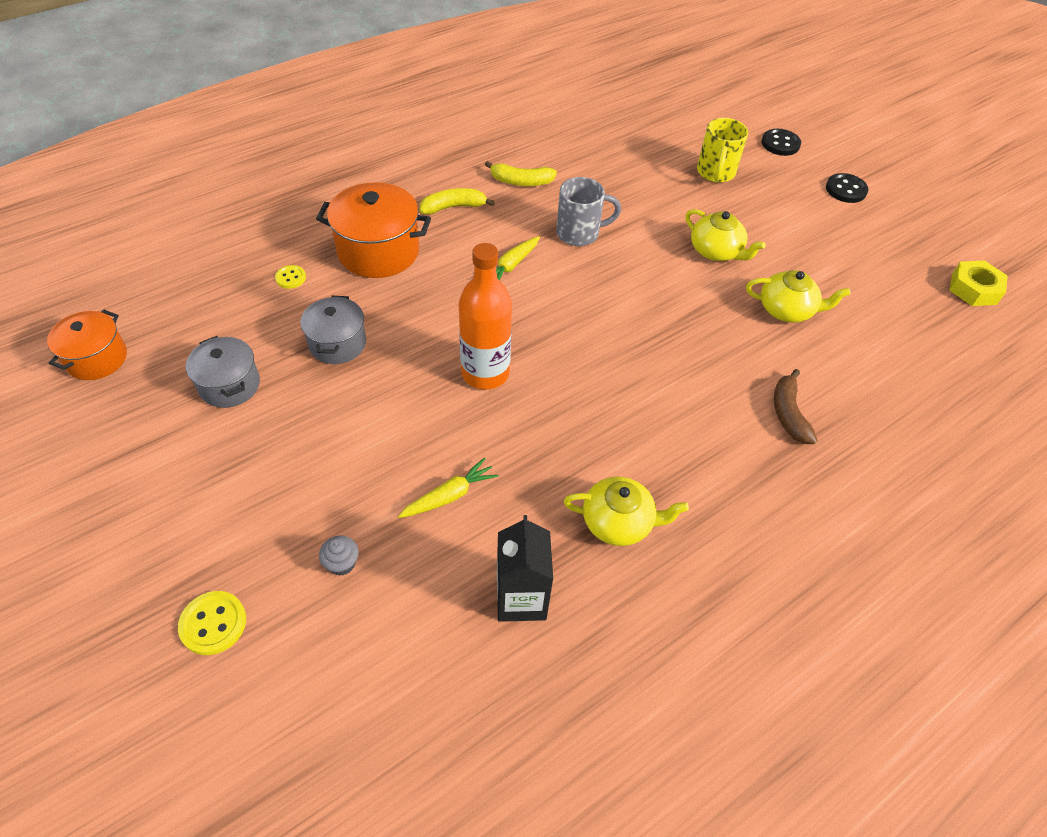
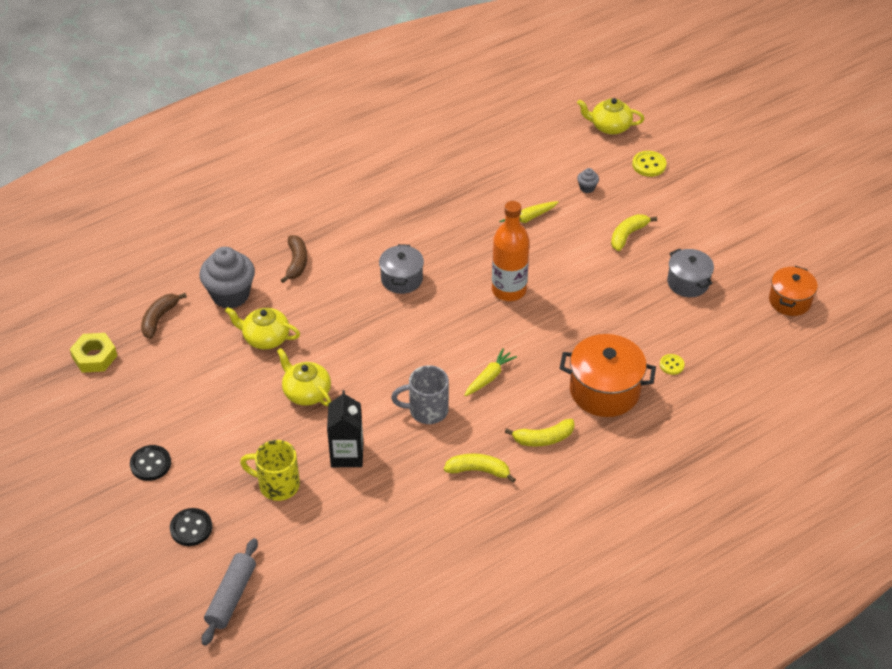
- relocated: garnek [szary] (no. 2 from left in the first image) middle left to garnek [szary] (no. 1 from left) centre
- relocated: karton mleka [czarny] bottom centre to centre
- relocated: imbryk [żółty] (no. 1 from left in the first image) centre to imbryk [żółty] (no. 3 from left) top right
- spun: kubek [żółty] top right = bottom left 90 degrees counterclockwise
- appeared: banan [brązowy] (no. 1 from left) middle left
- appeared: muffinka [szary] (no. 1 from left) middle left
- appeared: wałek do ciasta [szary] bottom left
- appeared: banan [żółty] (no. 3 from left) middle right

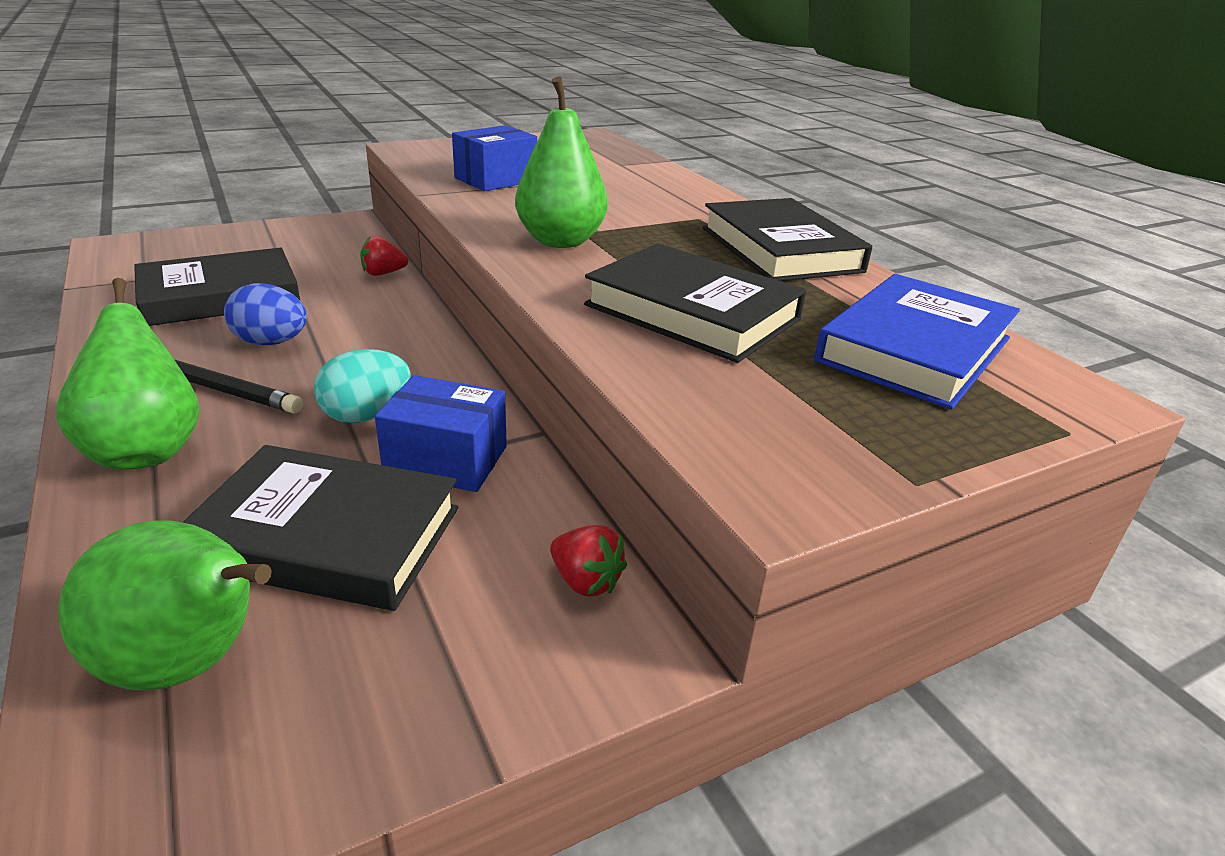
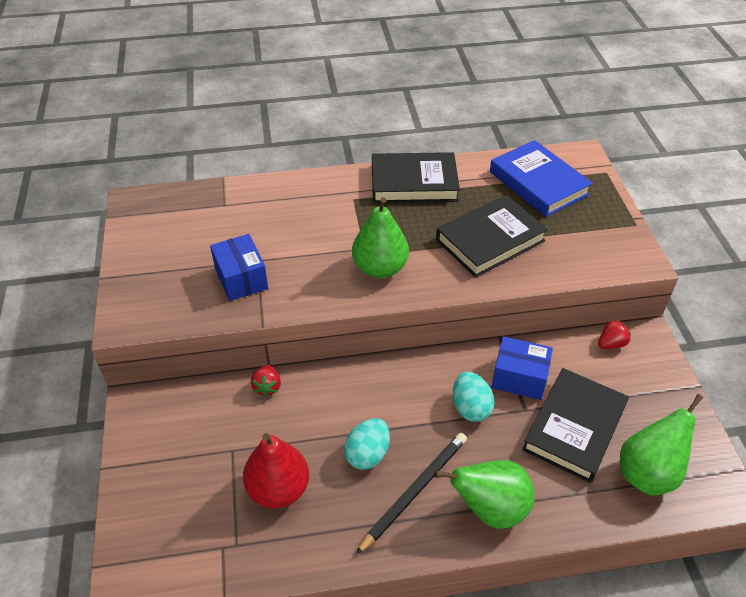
- exchanged: książka [czarny] (no. 1 from left) middle left to gruszka [czerwony] bottom centre
- colour: jajko [niebieski] middle left to jajko [turkusowy] (no. 1 from left) bottom centre
- spun: pudełko [niebieski] (no. 1 from left in the first image) centre = middle right 75 degrees clockwise

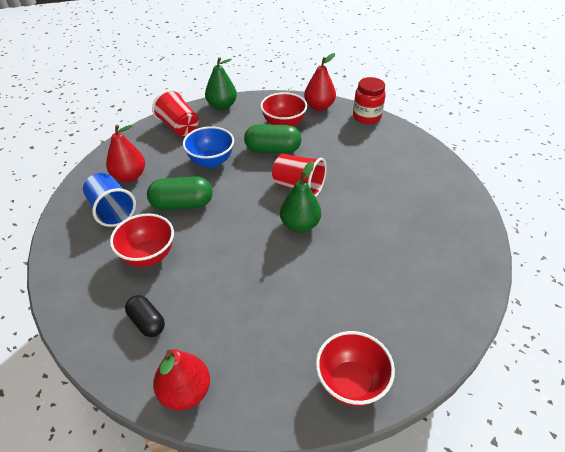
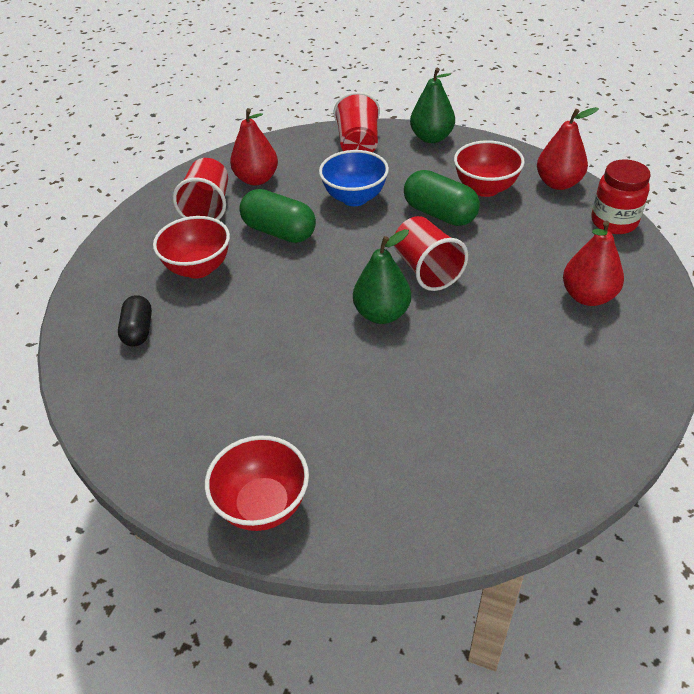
- colour: szklanka [niebieski] middle left to szklanka [czerwony] (no. 1 from left) top left
- relocated: gruszka [czerwony] (no. 2 from left in the first image) bottom left to gruszka [czerwony] (no. 3 from left) middle right

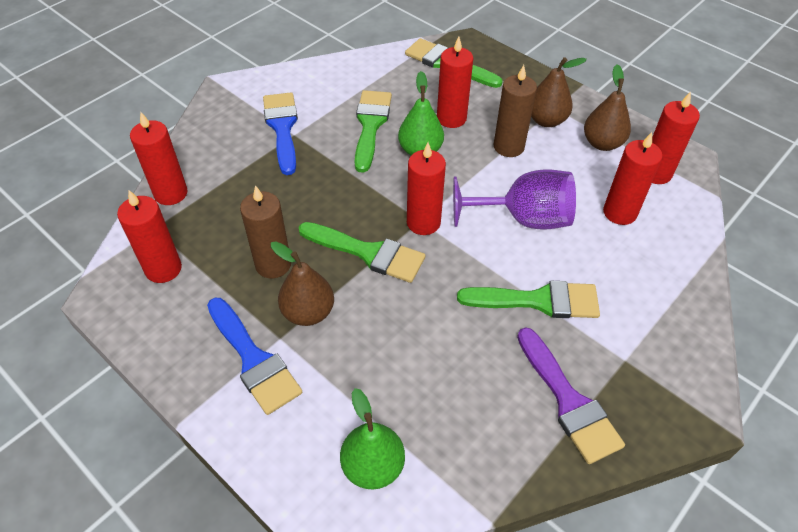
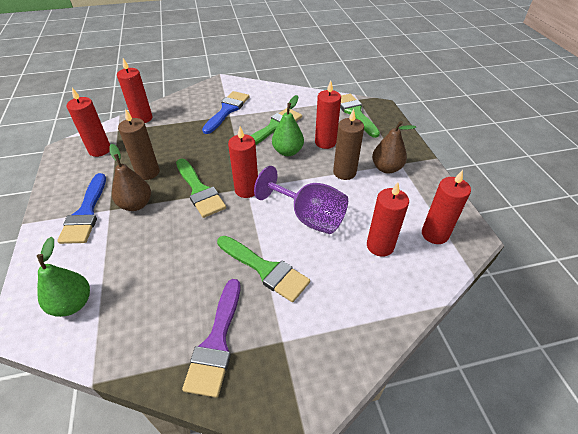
- missing: gruszka [brązowy] (no. 3 from left) top right

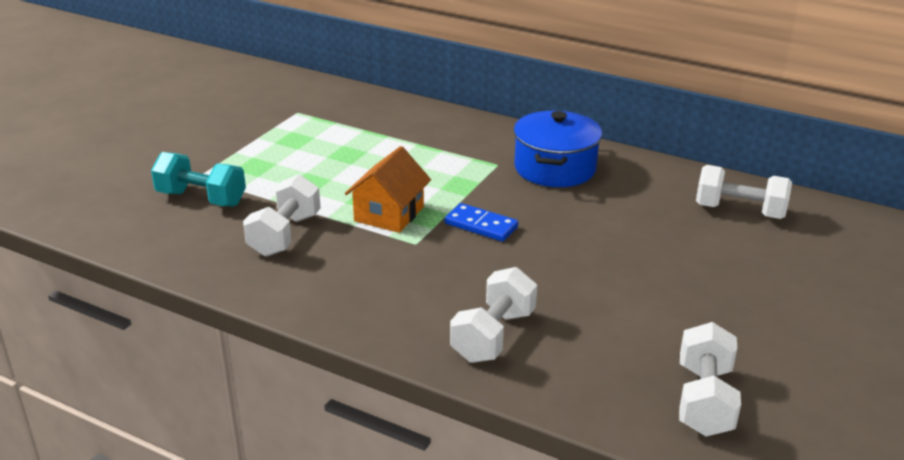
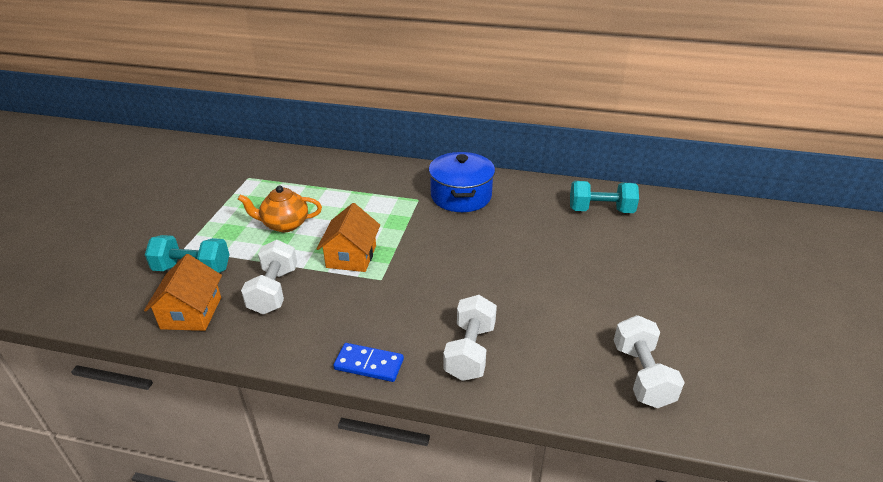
- relocated: kostka domina [niebieski] centre to bottom centre
- colour: hantel [biały] (no. 4 from left) middle right to hantel [turkusowy] (no. 2 from left) middle right
- appeared: domek [pomarańczowy] (no. 1 from left) middle left
- appeared: imbryk [pomarańczowy] middle left

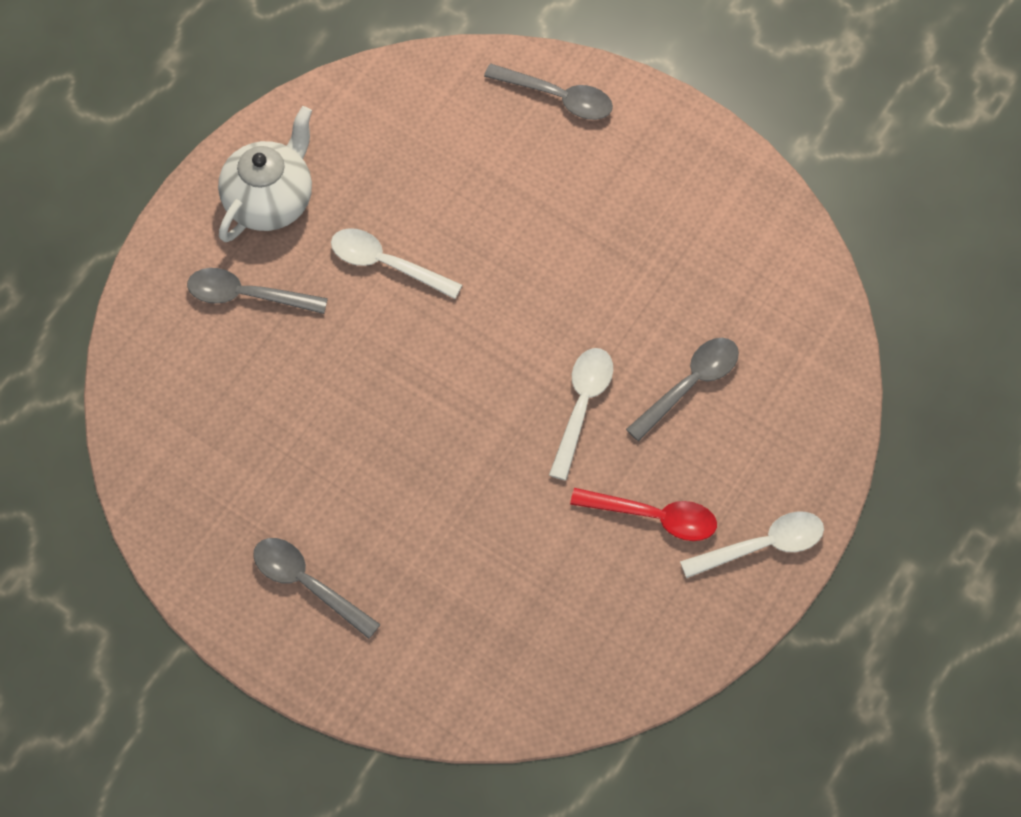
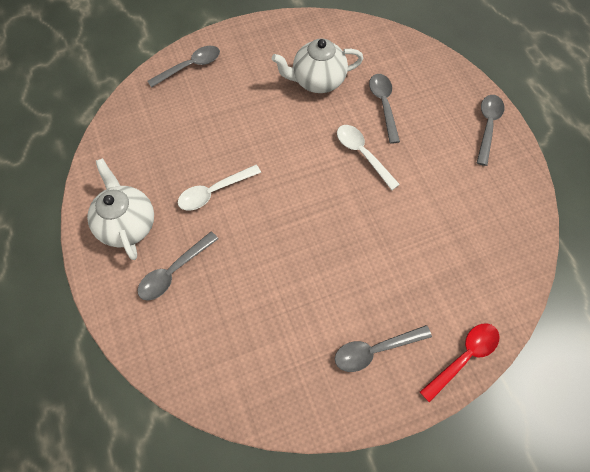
- relocated: łyżka [czerwony] centre to bottom right
- colour: łyżka [biały] (no. 3 from left) middle right to łyżka [szary] (no. 5 from left) top right
- appeared: imbryk [biały] (no. 2 from left) top centre

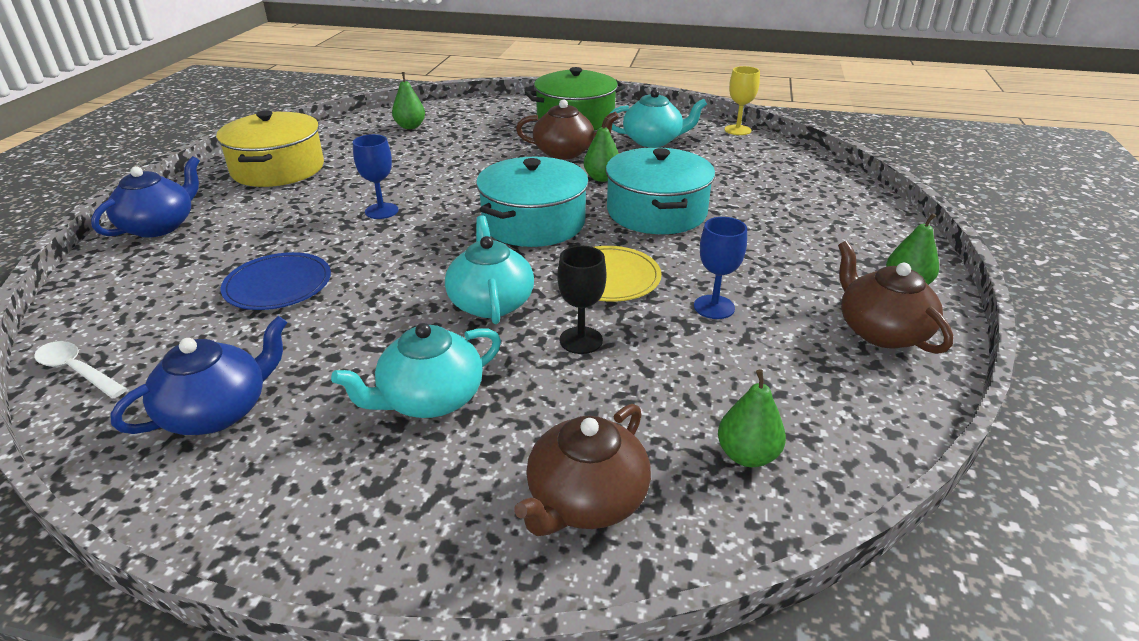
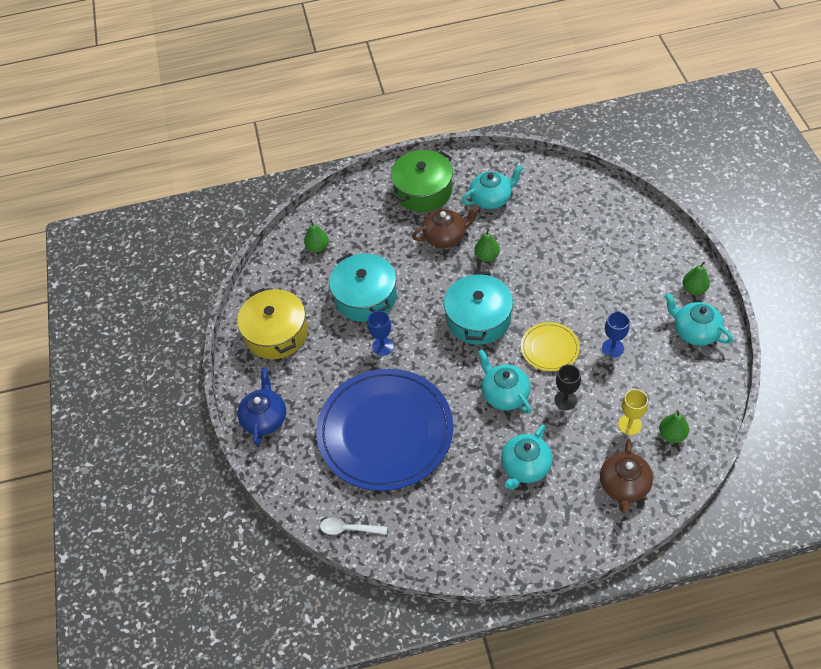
- missing: imbryk [niebieski] (no. 2 from left) middle left
- size: talerz [niebieski] middle left = centre x2.25
- relocated: garnek [turkusowy] (no. 2 from left in the first image) top centre to garnek [turkusowy] (no. 1 from left) centre
- relocated: kielich [żółty] top centre to middle right
- colour: imbryk [brązowy] (no. 3 from left) middle right to imbryk [turkusowy] (no. 4 from left) middle right

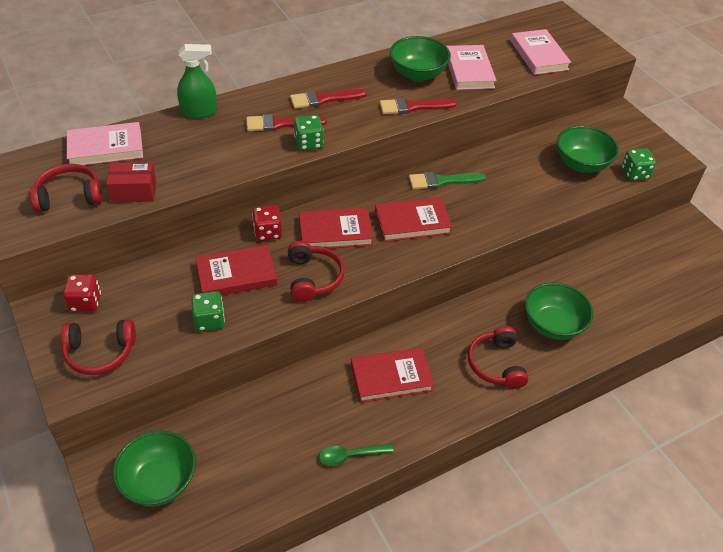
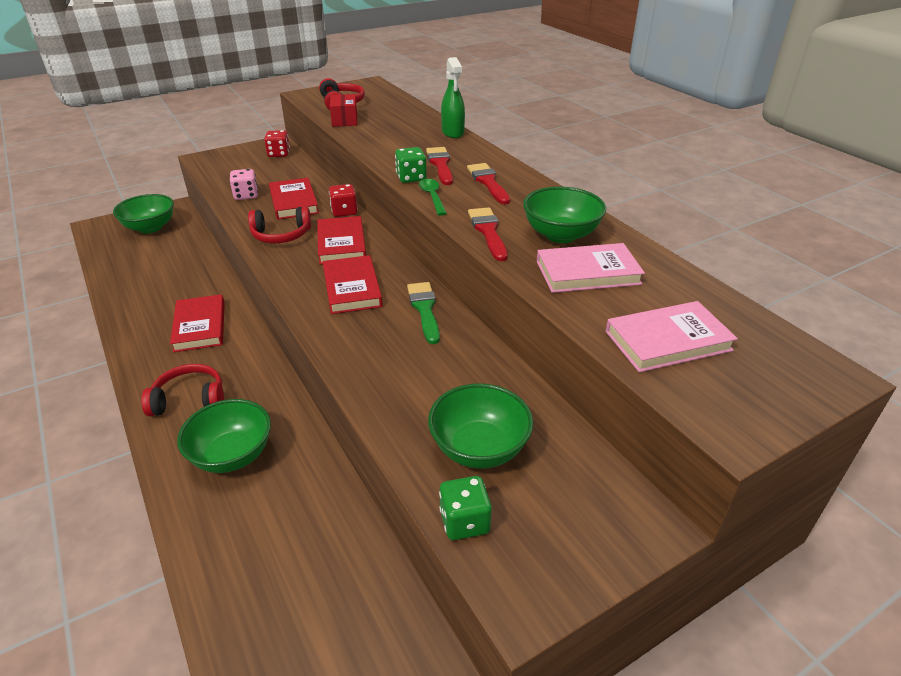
- missing: słuchawki [czerwony] (no. 2 from left) middle left
- missing: książka [różowy] (no. 1 from left) top left
- colour: kostka do gry [zielony] (no. 1 from left) middle left to kostka do gry [różowy] top left
- relocated: łyżka [zielony] bottom centre to top centre

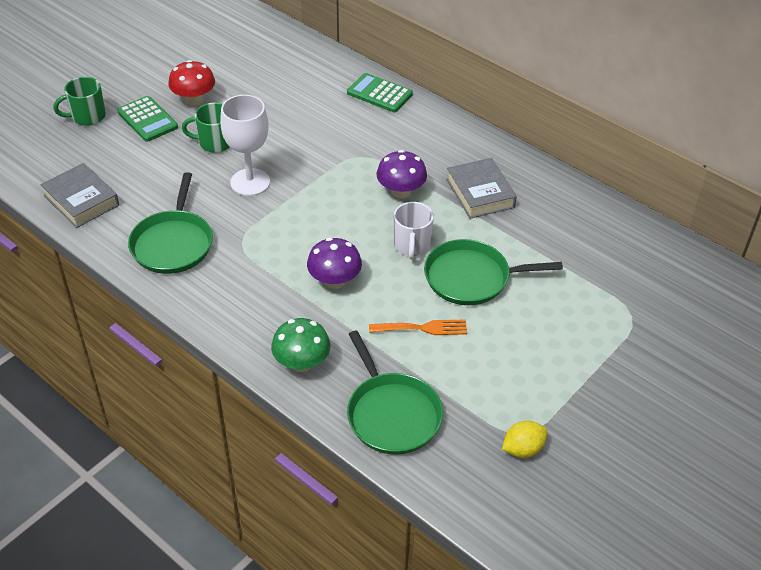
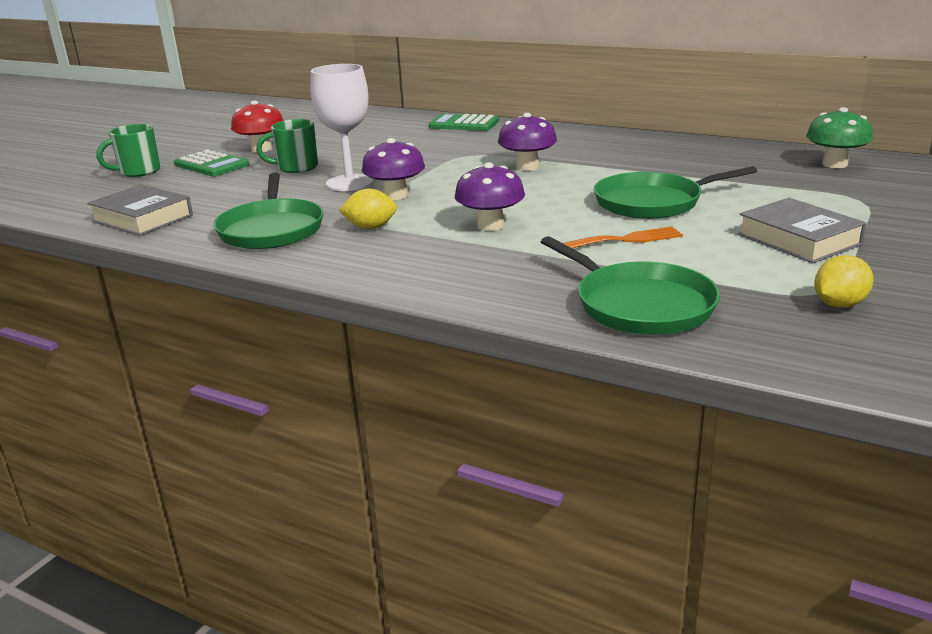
- relocated: grzyb [zielony] centre to top right
- missing: kubek [biały] centre
- relocated: książka [szary] (no. 2 from left) top centre to middle right
- appeared: cytryna [żółty] (no. 1 from left) top centre
- appeared: grzyb [fioletowy] (no. 1 from left) top centre

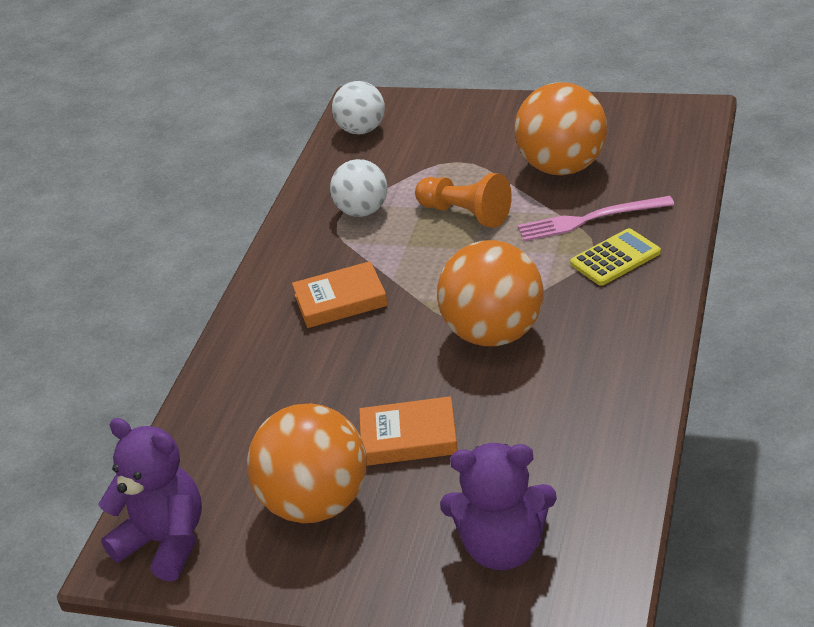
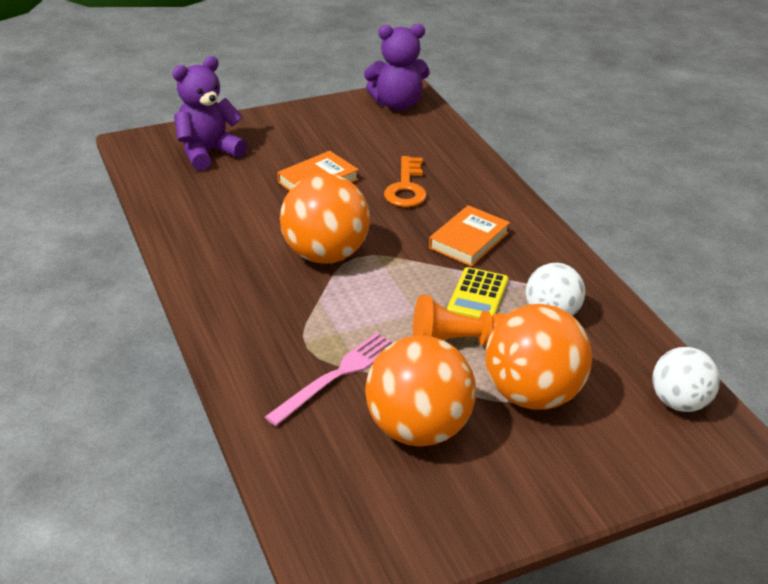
- relocated: piłka [pomarańczowy] (no. 1 from left in the first image) bottom centre to piłka [pomarańczowy] (no. 3 from left) middle right
- relocated: kalkulator [żółty] middle right to centre
- appeared: klucz [pomarańczowy] top centre

